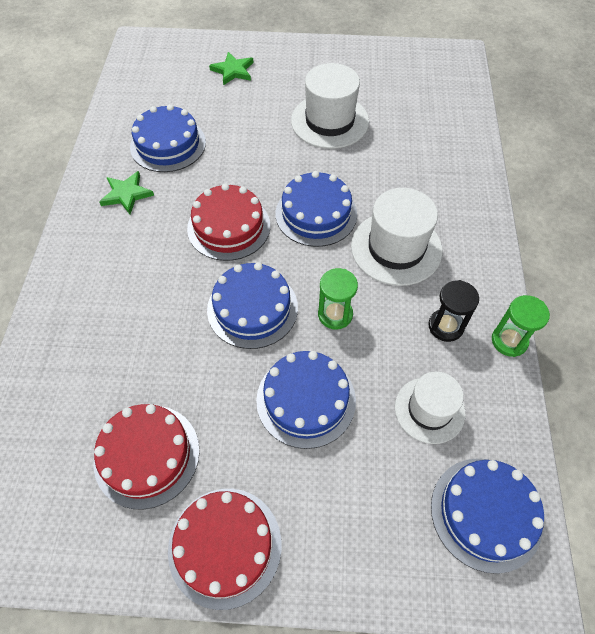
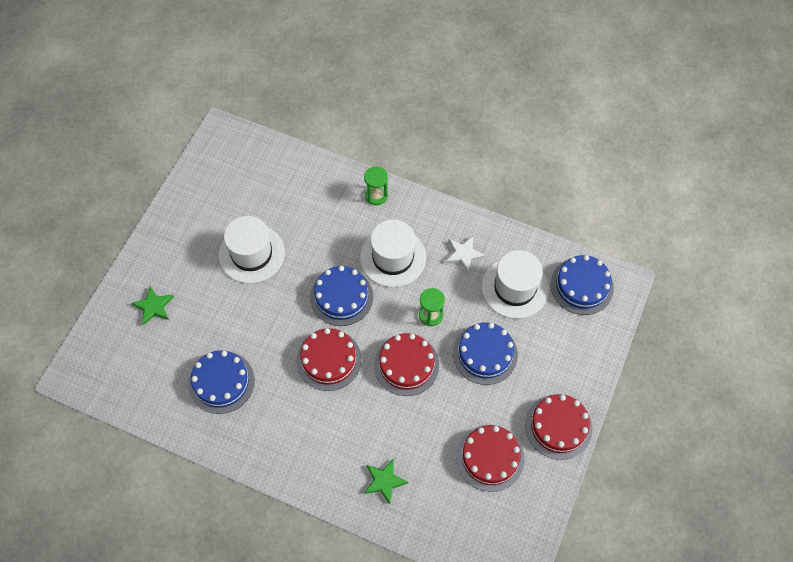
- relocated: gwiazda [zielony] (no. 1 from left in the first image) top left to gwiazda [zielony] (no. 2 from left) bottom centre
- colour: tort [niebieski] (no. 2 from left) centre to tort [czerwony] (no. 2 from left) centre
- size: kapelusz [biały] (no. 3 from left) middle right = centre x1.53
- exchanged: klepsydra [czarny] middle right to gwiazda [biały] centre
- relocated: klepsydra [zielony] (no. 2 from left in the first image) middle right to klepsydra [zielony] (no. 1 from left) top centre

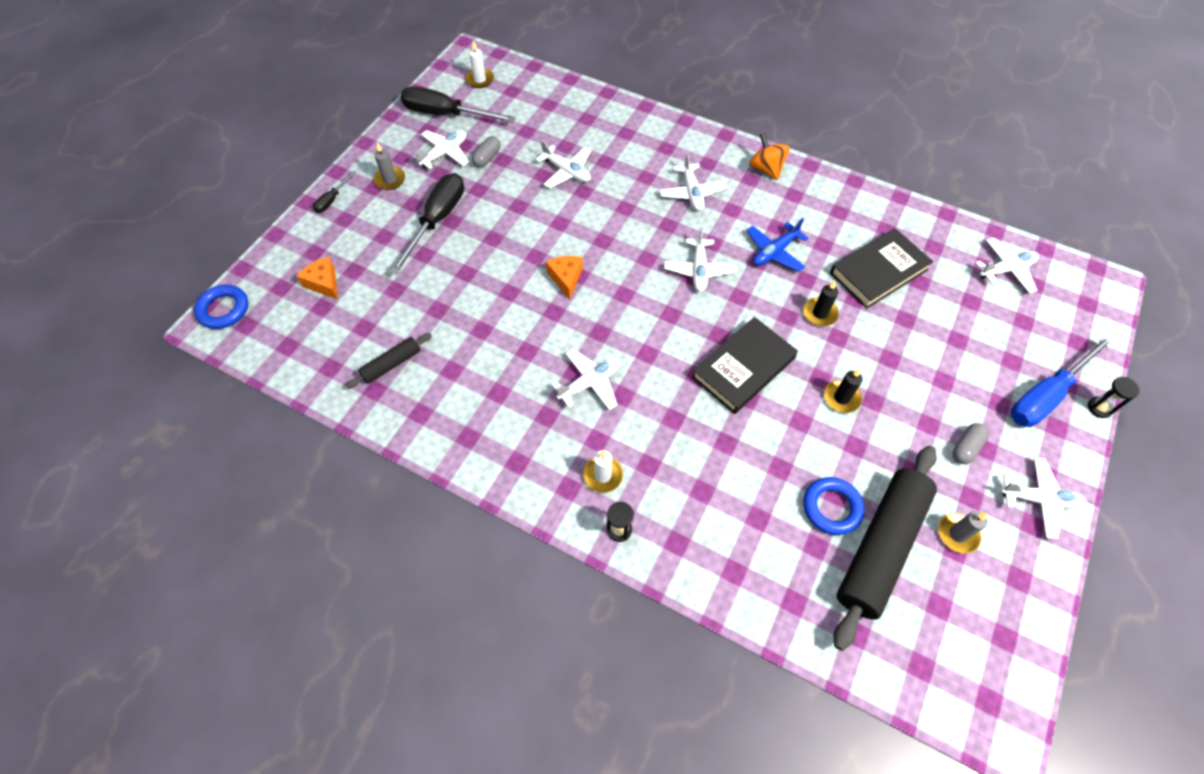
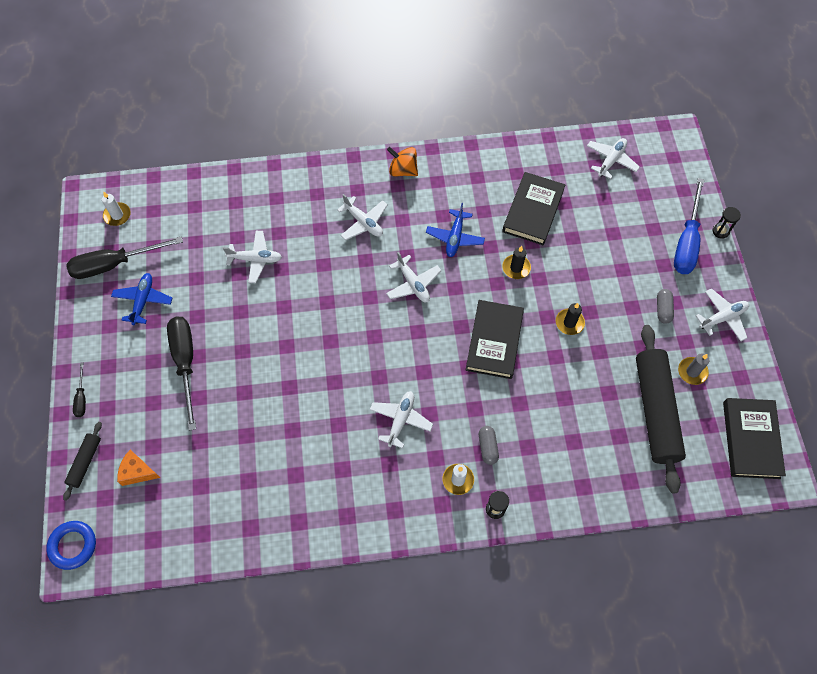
- relocated: wałek do ciasta [czarny] (no. 1 from left) middle left to bottom left
- missing: świeca [szary] (no. 1 from left) top left
- colour: samolot [biały] (no. 1 from left) top centre to samolot [niebieski] (no. 1 from left) middle left
- relocated: kapsułka [szary] (no. 1 from left) top centre to centre
- missing: ser [pomarańczowy] (no. 2 from left) centre
- missing: pierścień [niebieski] (no. 2 from left) middle right
- appeared: książka [czarny] (no. 3 from left) middle right

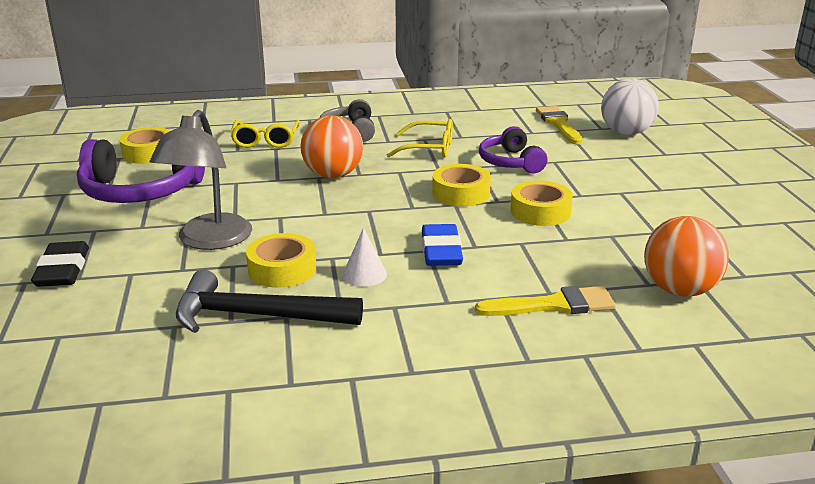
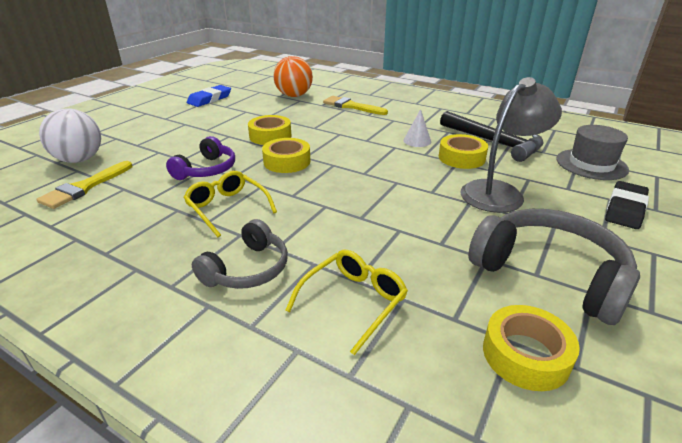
- colour: słuchawki [fioletowy] (no. 1 from left) middle left to słuchawki [szary] (no. 2 from left) middle right
- missing: piłka [pomarańczowy] (no. 1 from left) top centre
- relocated: gumka do mazania [niebieski] centre to top left
- appeared: kapelusz [szary] middle right

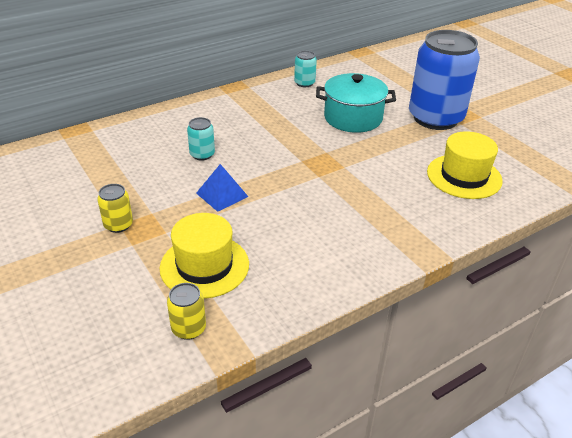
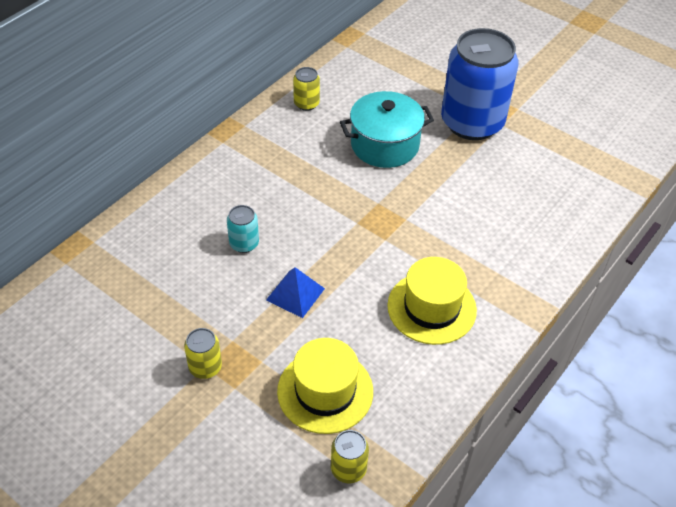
- colour: puszka [turkusowy] (no. 2 from left) top centre to puszka [żółty] (no. 2 from left) top centre
- relocated: kapelusz [żółty] (no. 2 from left) middle right to centre

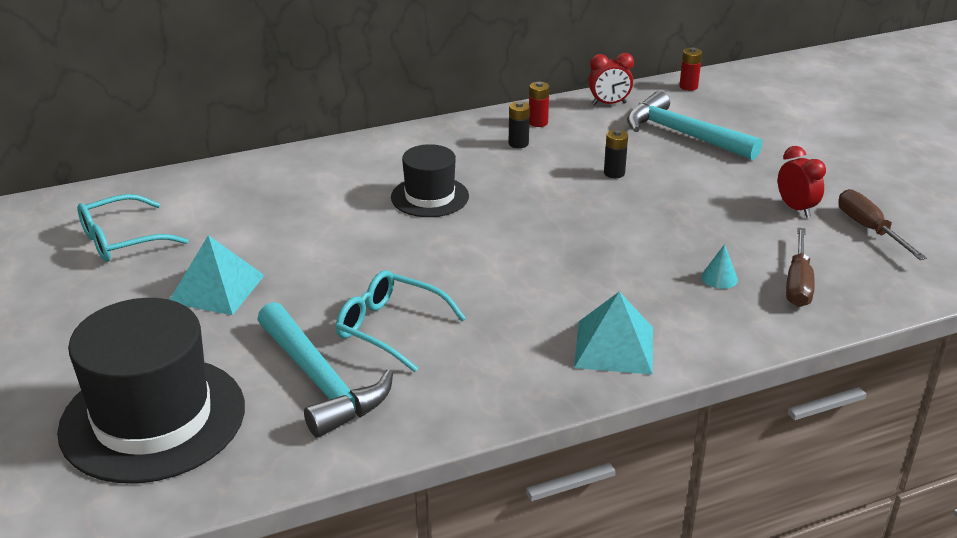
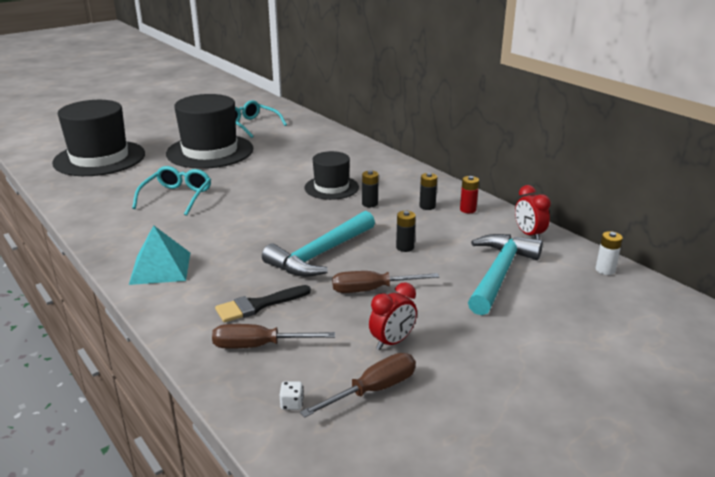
- exchanged: piramida [turkusowy] (no. 1 from left) middle left to kapelusz [czarny] (no. 2 from left) top left
- relocated: młotek [turkusowy] (no. 1 from left) bottom centre to centre
- colour: bateria [czerwony] (no. 2 from left) top right to bateria [biały] middle right
- exchanged: stożek [turkusowy] middle right to pędzel [czarny] centre
- appeared: kostka do gry [biały] bottom centre
- appeared: śrubokręt [brązowy] (no. 3 from left) centre
- appeared: bateria [czarny] (no. 1 from left) centre

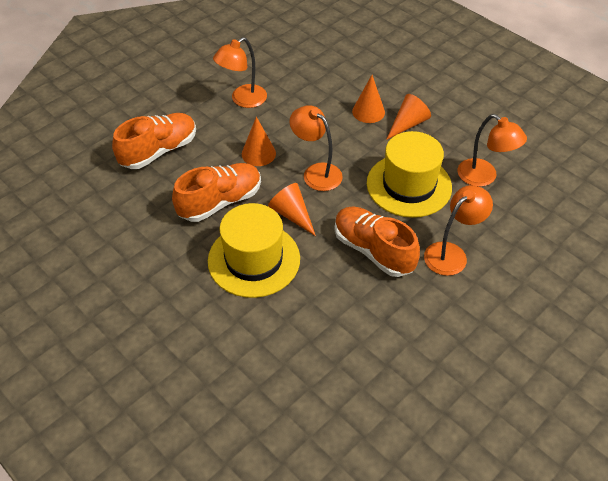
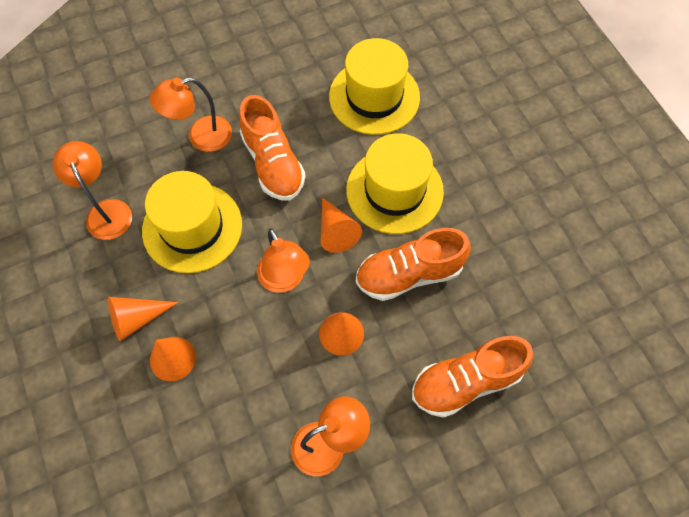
- appeared: kapelusz [żółty] (no. 2 from left) top centre

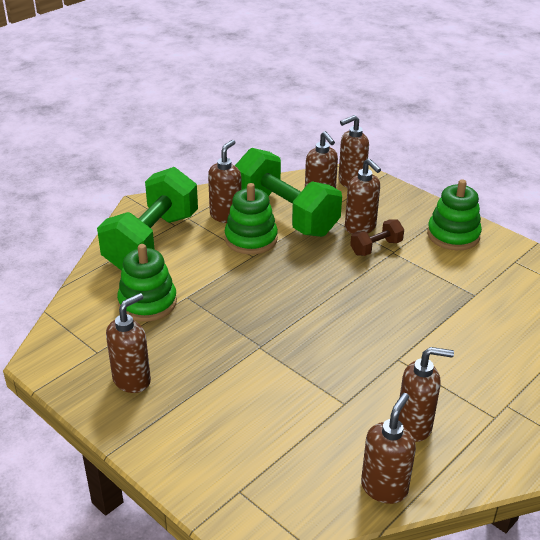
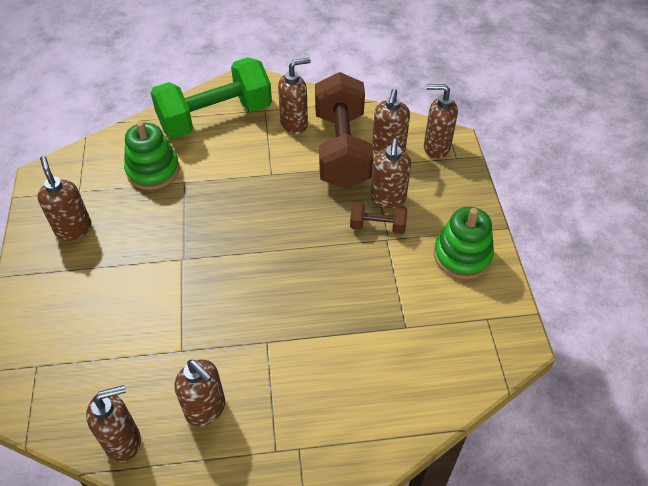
- spun: dozownik mydła [brązowy] (no. 1 from left) middle left = middle left 105 degrees counterclockwise
- missing: zabawka nakładanka [zielony] (no. 2 from left) centre
- colour: hantel [zielony] (no. 2 from left) centre to hantel [brązowy] (no. 1 from left) top centre

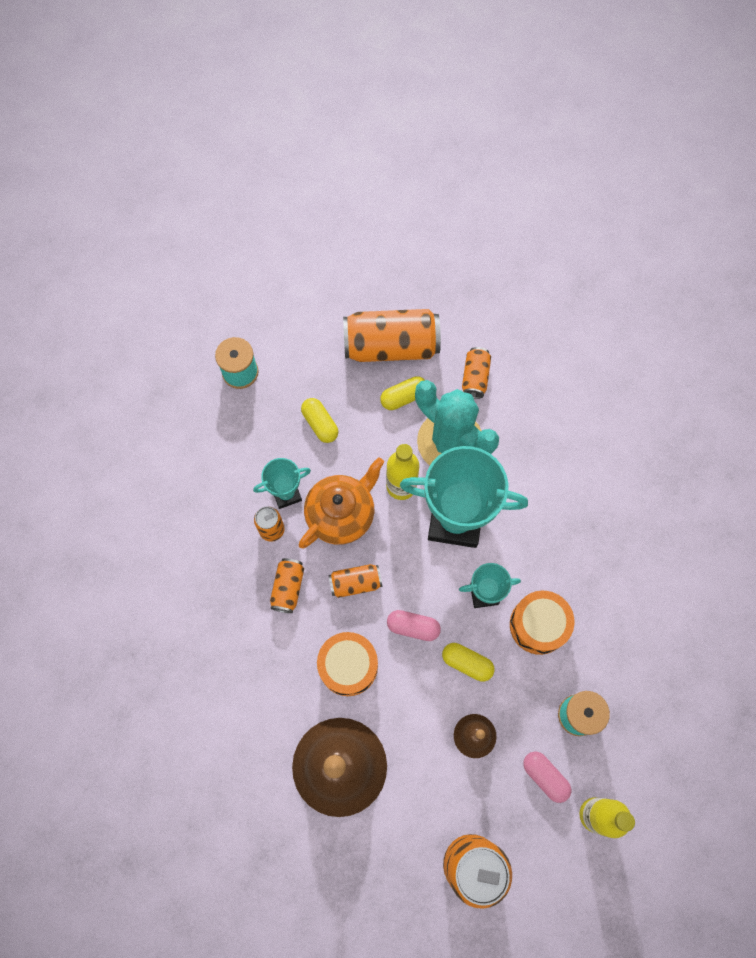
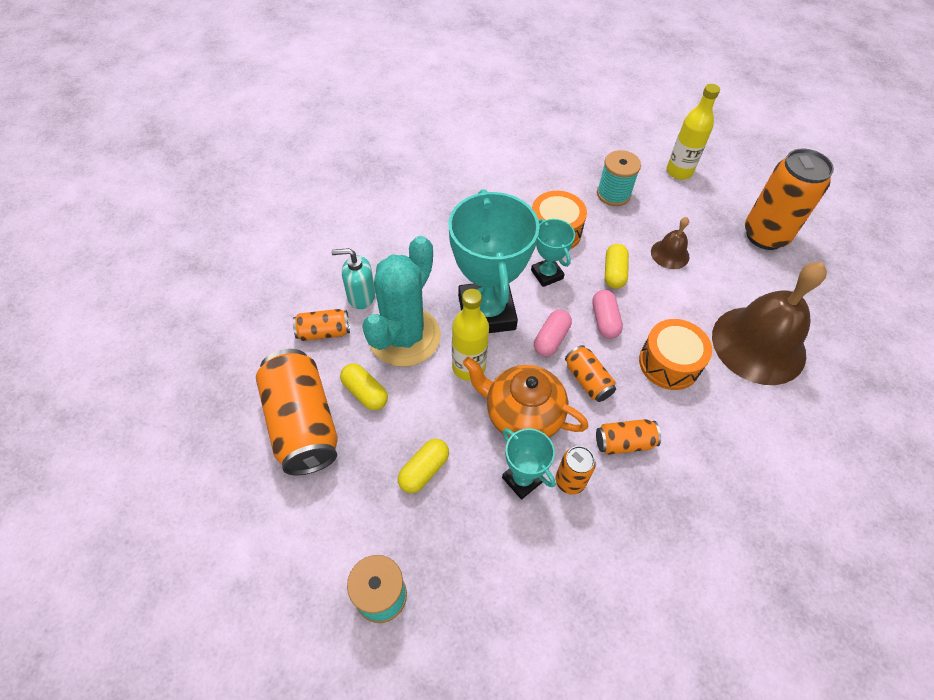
- relocated: kapsułka [różowy] (no. 2 from left in the first image) bottom right to kapsułka [różowy] (no. 1 from left) centre
- appeared: dozownik mydła [turkusowy] centre

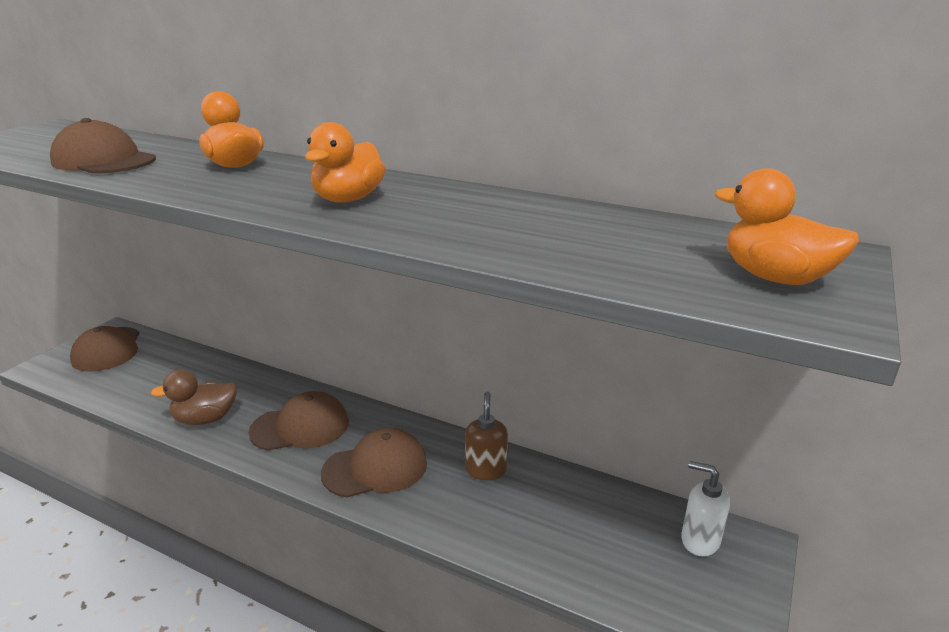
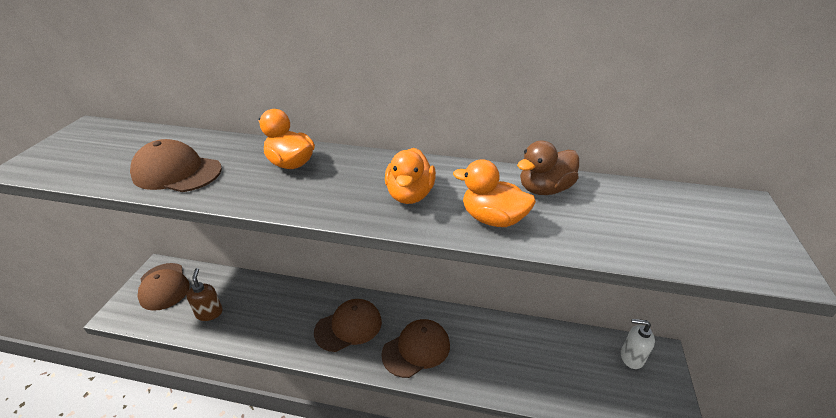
- relocated: kaczka [brązowy] middle left to centre
- relocated: dozownik mydła [brązowy] bottom centre to bottom left
- relocated: kaczka [pomarańczowy] (no. 3 from left) middle right to centre

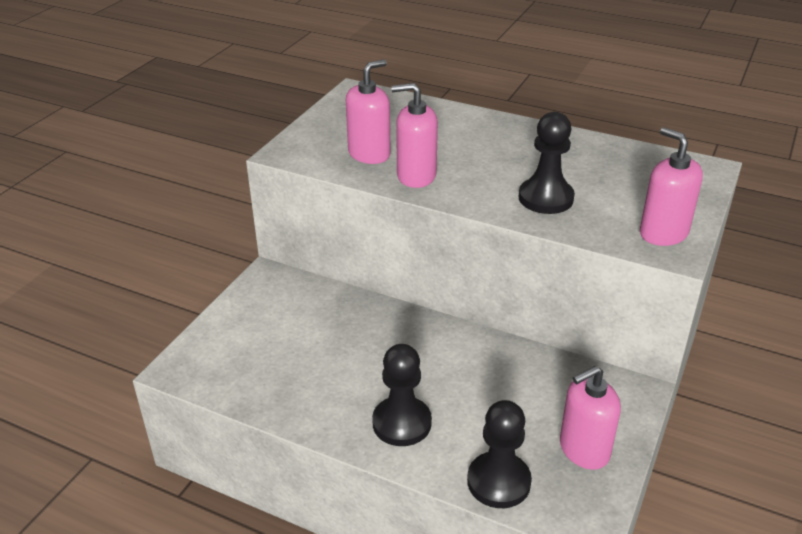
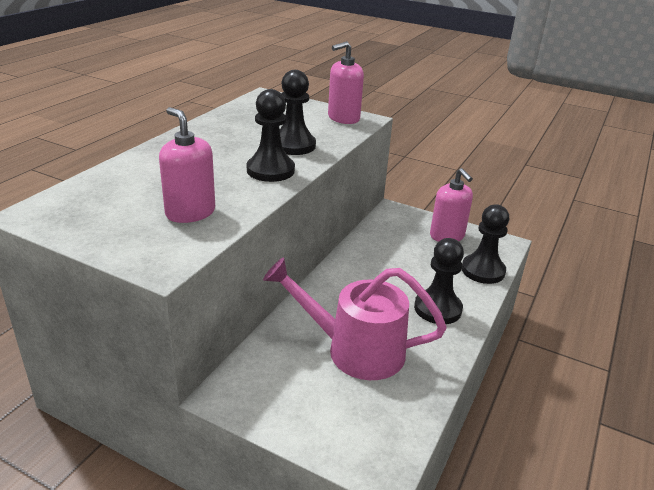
- missing: dozownik mydła [różowy] (no. 2 from left) top centre
- appeared: pionek [czarny] (no. 1 from left) top centre
- appeared: konewka [różowy] centre

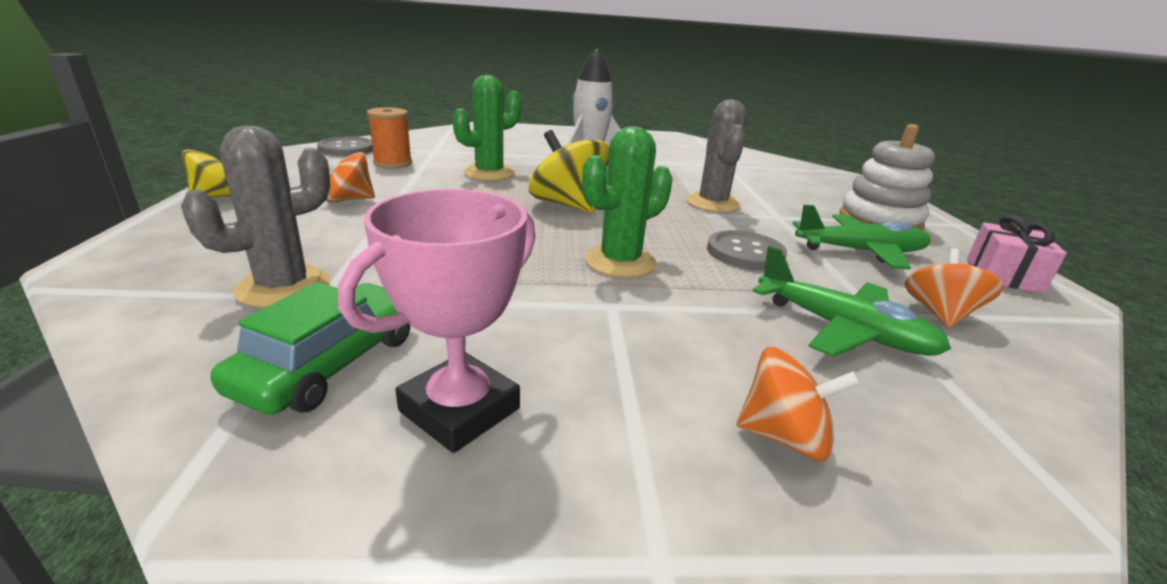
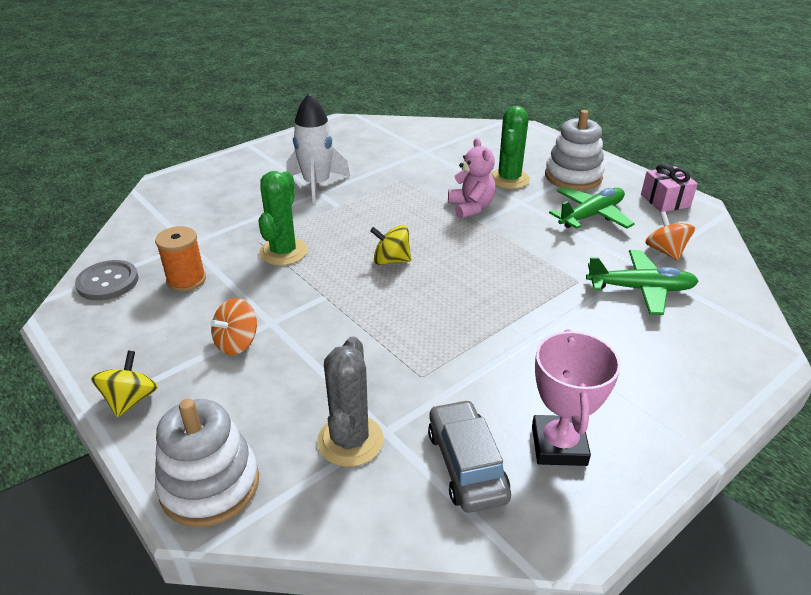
- colour: samochód [zielony] middle left to samochód [szary] bottom centre
- size: bączek [żółty] (no. 2 from left) top centre = centre x0.64
- relocated: kaktus [zielony] (no. 2 from left) centre to top centre
- exchanged: kaktus [szary] (no. 2 from left) top centre to miś [różowy] top centre
- missing: guzik [szary] (no. 2 from left) centre
- missing: bączek [pomarańczowy] (no. 2 from left) bottom right
- appeared: zabawka nakładanka [biały] (no. 1 from left) bottom left

